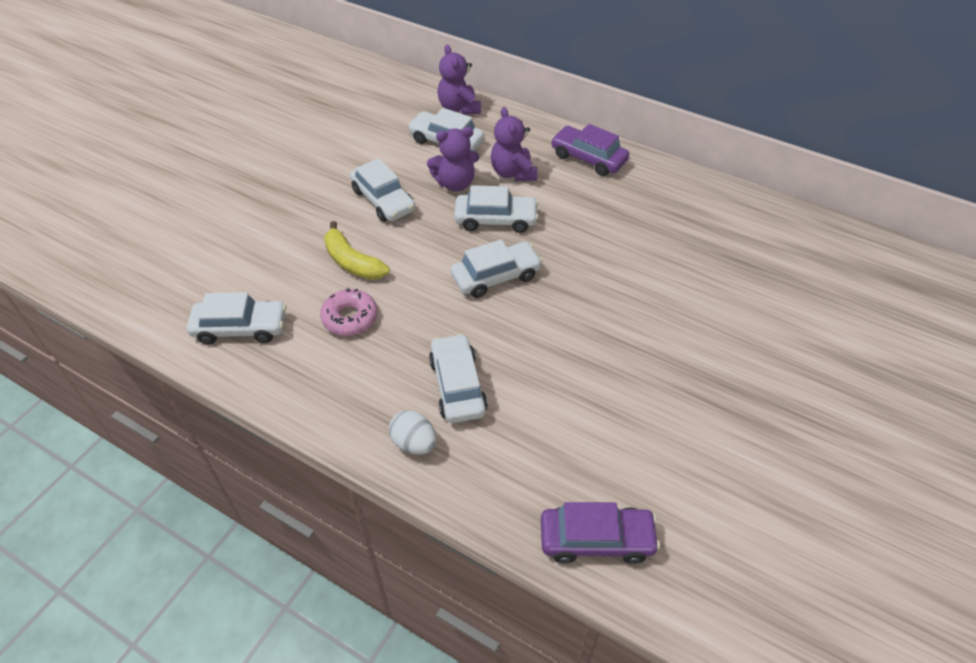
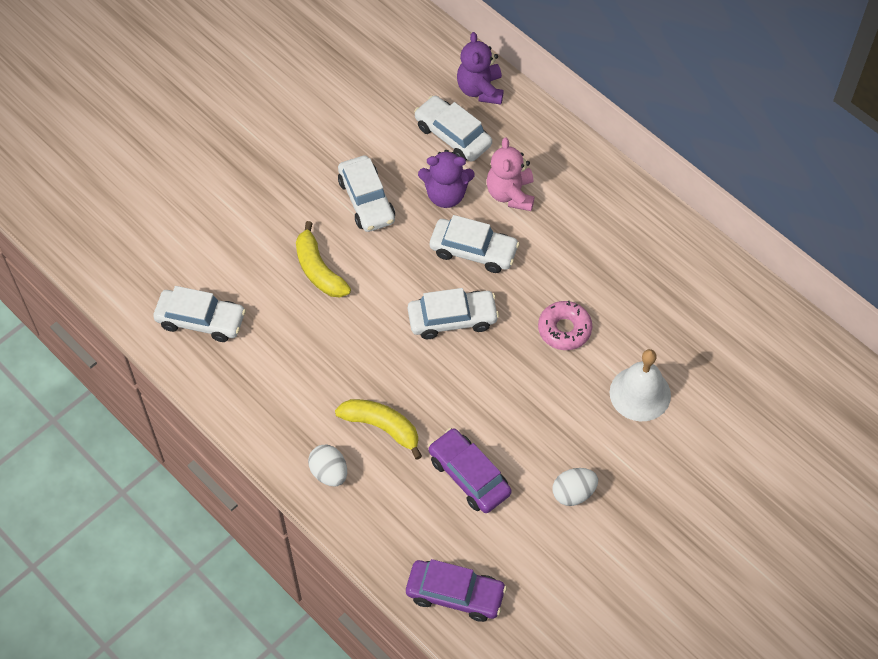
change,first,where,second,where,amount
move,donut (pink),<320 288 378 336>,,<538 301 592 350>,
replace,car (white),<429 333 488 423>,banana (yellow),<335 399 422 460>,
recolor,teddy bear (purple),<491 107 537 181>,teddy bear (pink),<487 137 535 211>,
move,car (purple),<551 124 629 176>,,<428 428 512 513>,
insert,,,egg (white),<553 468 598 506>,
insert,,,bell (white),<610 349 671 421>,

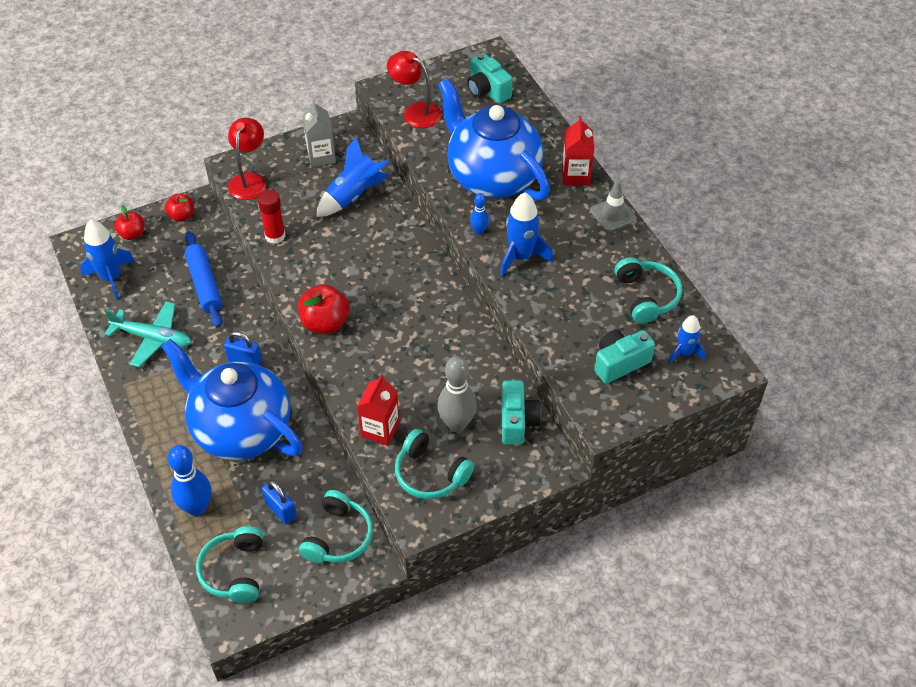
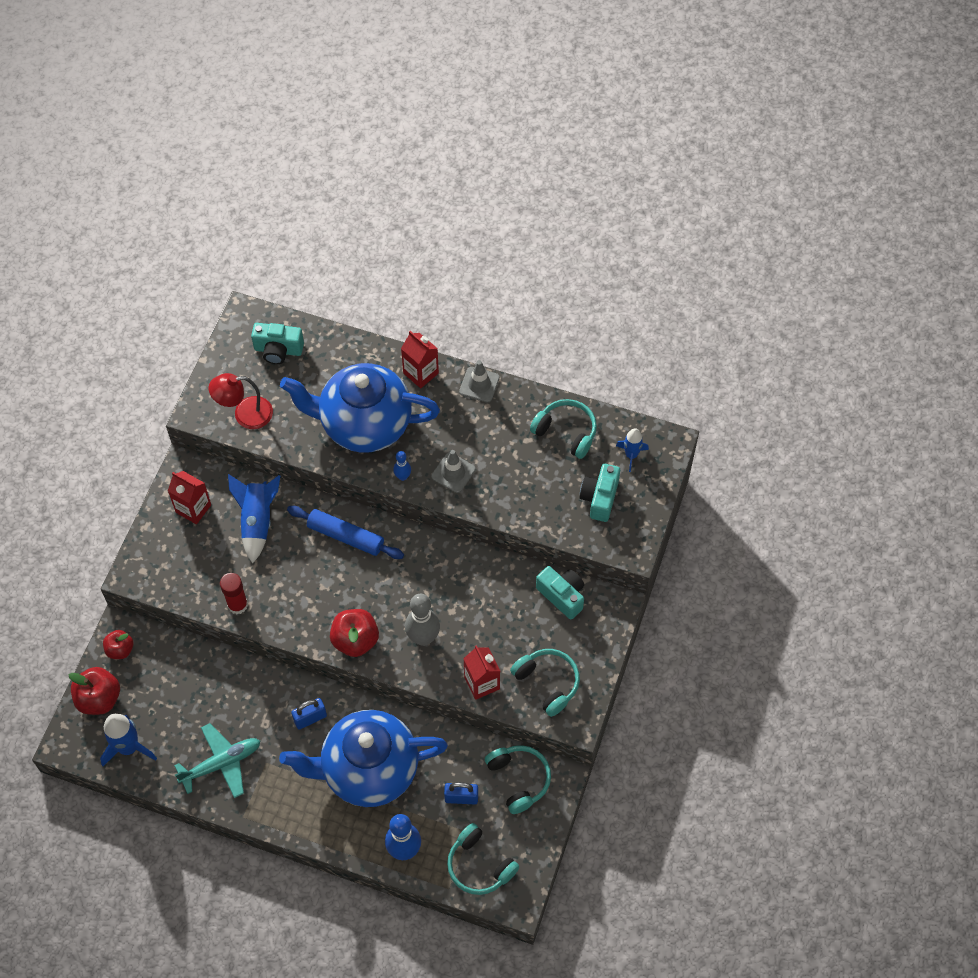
change,first,where,second,where,amount
resize,apple (red),<114 205 144 240>,,<68 667 120 715>,x1.59
move,rolling pin (blue),<185 231 222 328>,,<287 506 404 559>,
delete,lamp (red),<228 118 266 200>,,,
recolor,carton (grey),<302 100 336 167>,carton (red),<168 471 211 524>,
rotate,headphones (turquoise),<395 429 474 499>,,<510 649 580 717>,120 degrees counterclockwise
move,bowling pin (grey),<437 356 477 432>,,<405 594 440 646>,
replace,rocket (blue),<500 192 553 277>,traffic cone (grey),<431 450 476 493>,

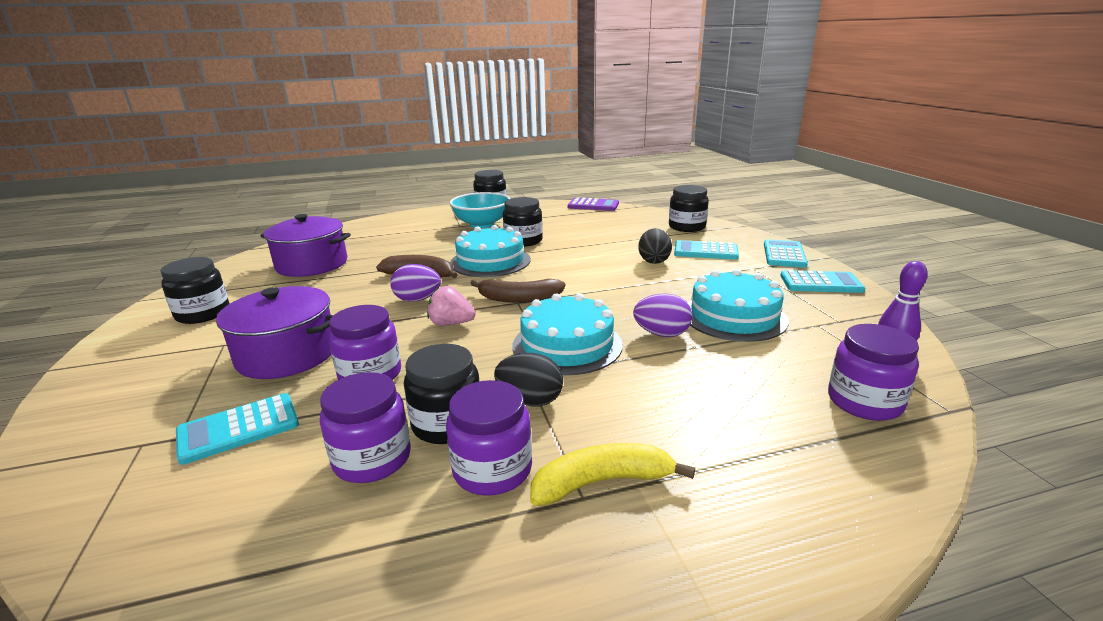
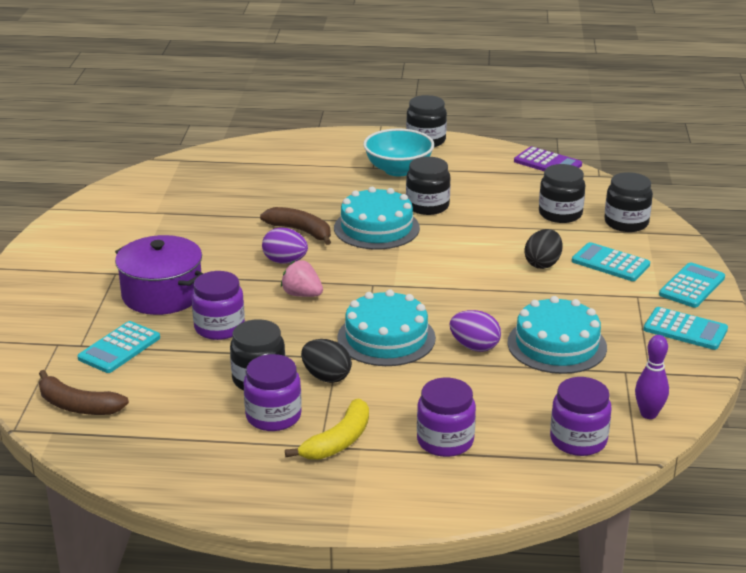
change,first,where,second,where,amount
move,jar (black),<160 257 230 324>,,<539 164 585 223>,
rotate,calculator (turquoise),<176 393 299 465>,,<77 321 160 373>,45 degrees counterclockwise
delete,pot (purple),<260 214 351 277>,,,
move,jar (purple),<320 372 411 483>,,<417 378 476 457>,
move,banana (brown),<470 279 565 303>,,<39 370 129 415>,
rotate,banana (yellow),<530 443 695 506>,,<285 399 369 460>,120 degrees clockwise

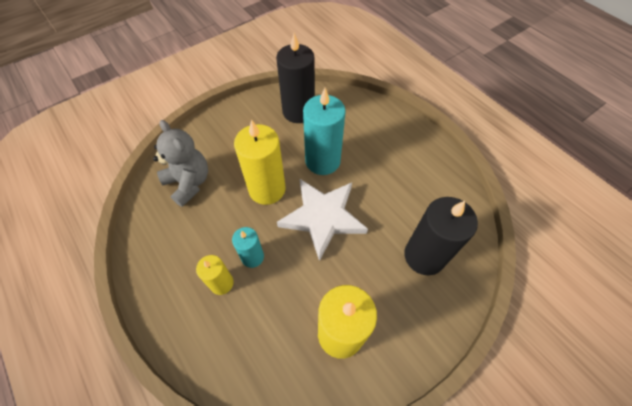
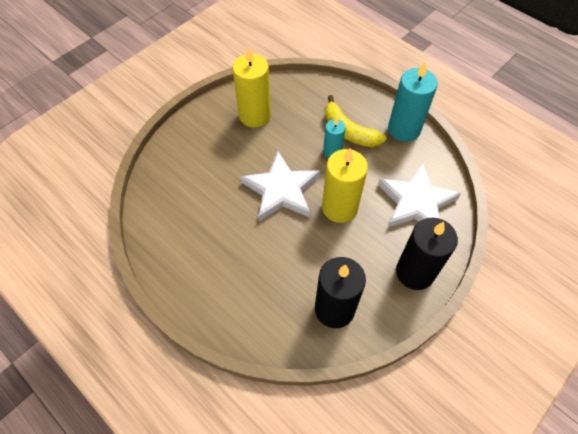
change,first,where,second,where,amount
replace,teddy bear (grey),<153 120 208 207>,star (white),<378 163 461 227>,
replace,candle (yellow),<196 255 234 295>,banana (yellow),<325 95 386 147>,
move,candle (turquoise),<303 88 346 175>,,<388 61 438 142>,
move,candle (black),<404 197 478 275>,,<396 217 458 290>,

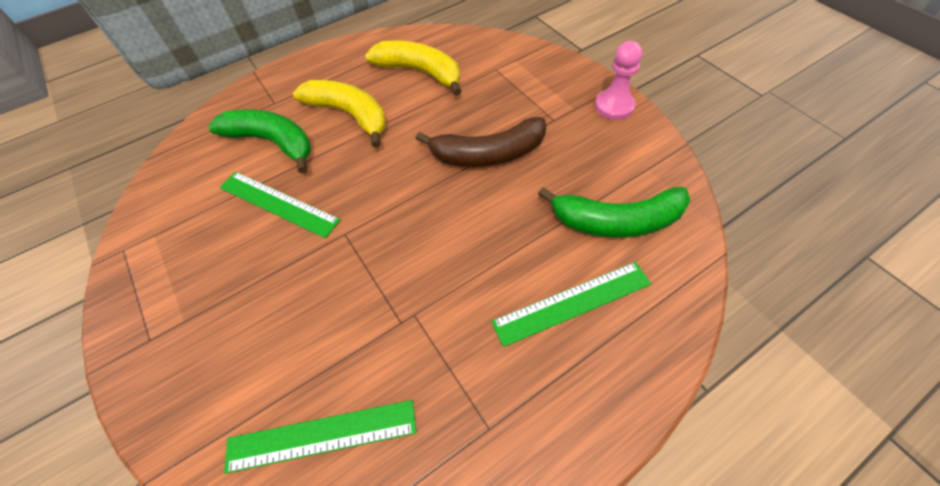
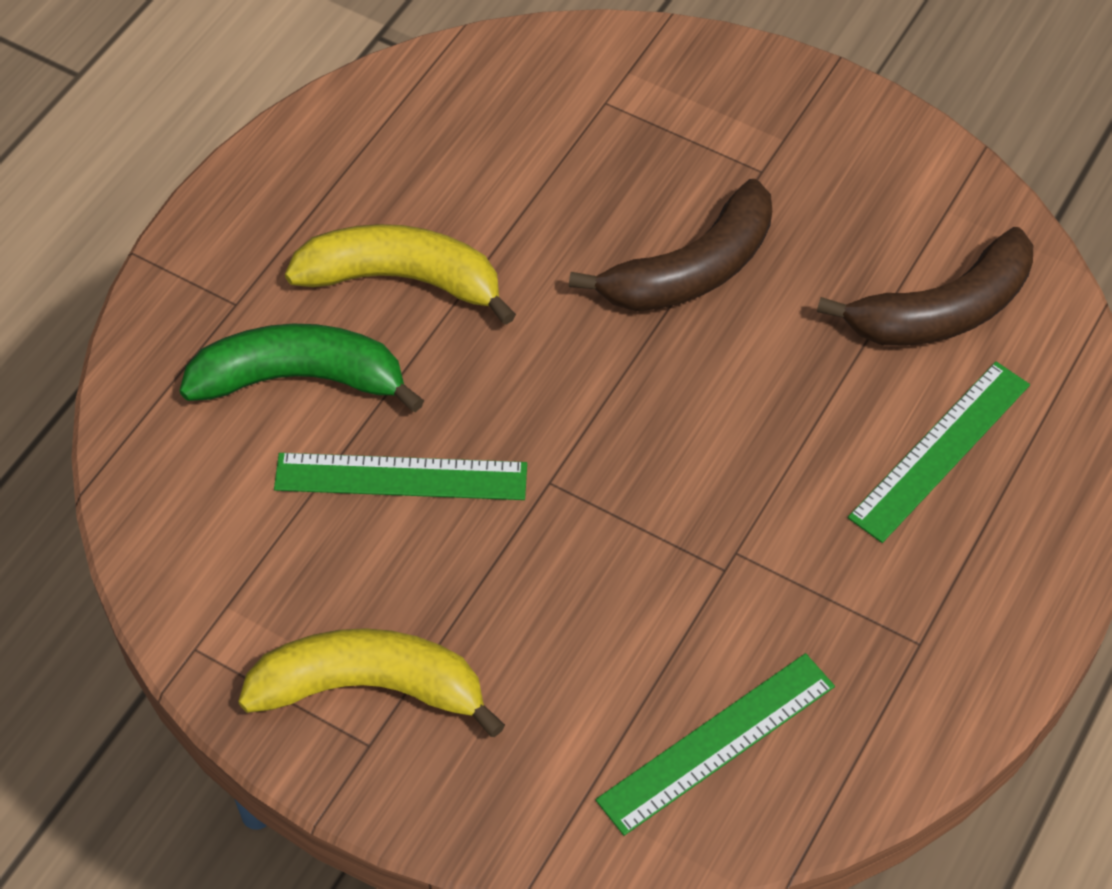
change,first,where,second,where,amount
move,banana (yellow),<365 40 462 96>,,<238 628 505 737>,
recolor,banana (green),<538 187 690 238>,banana (brown),<817 227 1033 346>,
delete,pawn (pink),<595 41 642 120>,,,

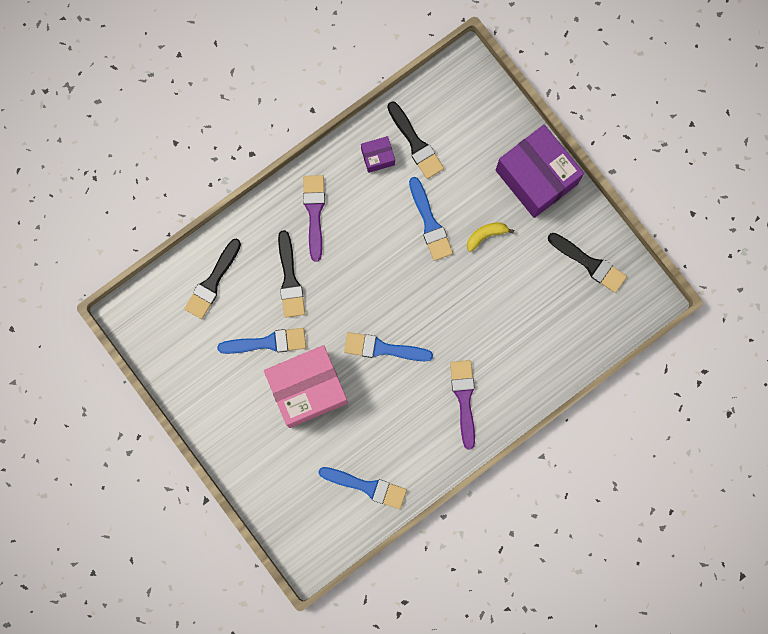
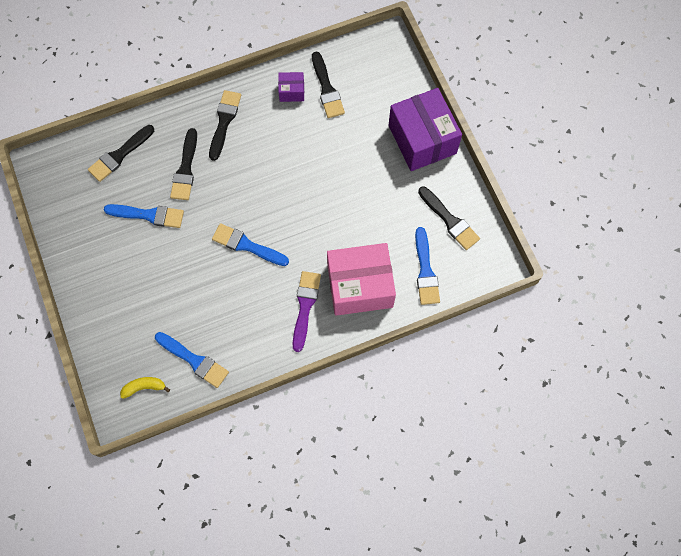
change,first,where,second,where,amount
move,box (pink),<264 345 348 428>,,<327 243 396 316>,
recolor,brush (purple),<303 175 325 262>,brush (black),<209 90 241 161>,
move,brush (blue),<409 177 453 261>,,<415 227 440 305>,
move,banana (yellow),<467 223 514 252>,,<120 377 170 399>,

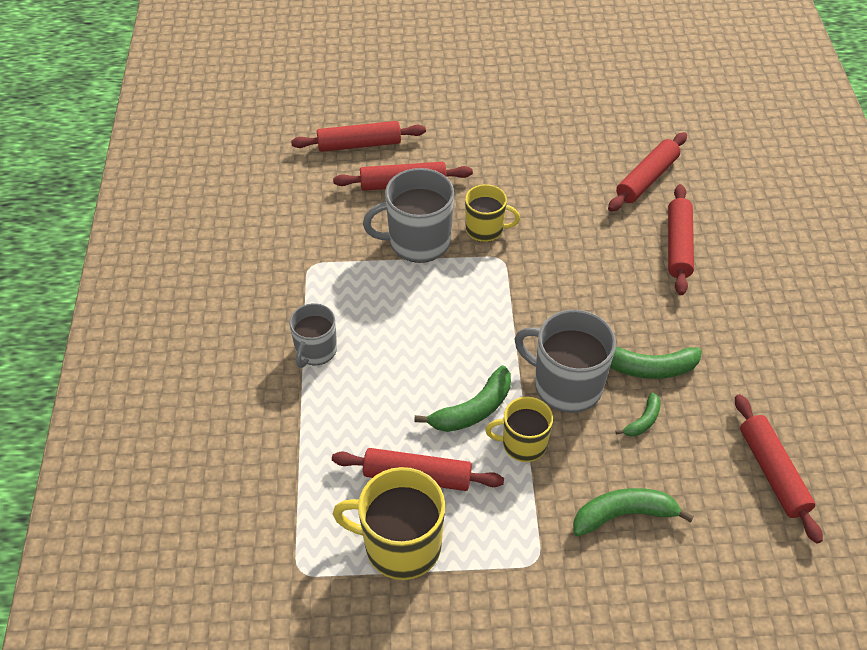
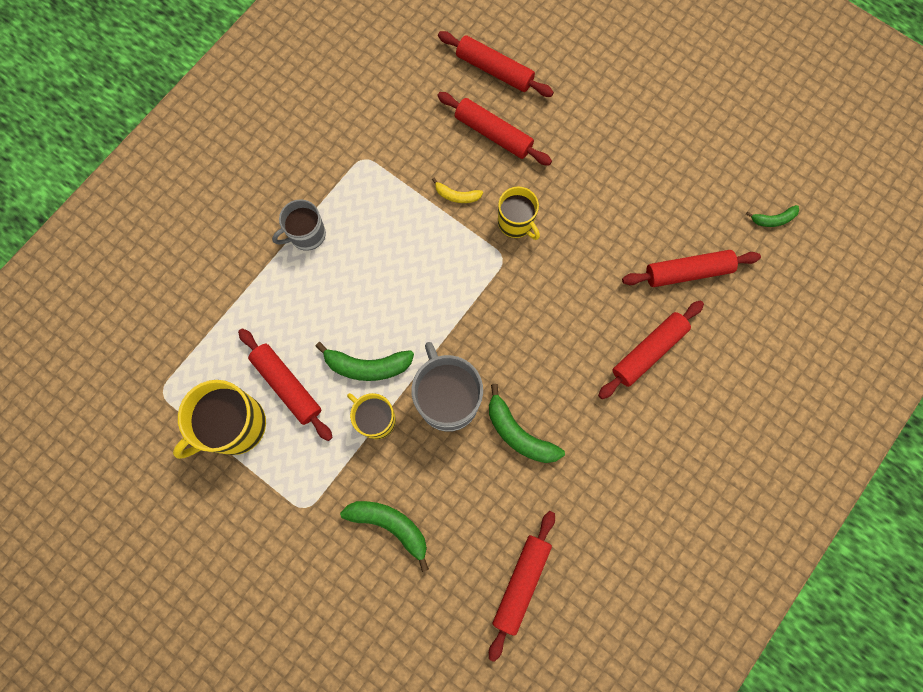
change,first,where,second,where,amount
rotate,mug (yellow),<333 467 445 580>,,<173 380 266 459>,90 degrees counterclockwise
replace,mug (grey),<363 168 454 263>,banana (yellow),<432 178 483 203>,
move,banana (green),<615 392 661 436>,,<746 205 799 227>,

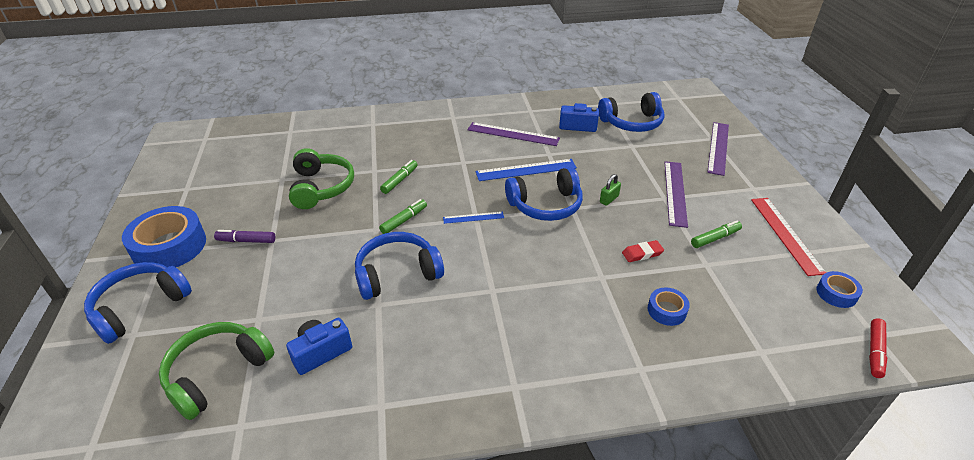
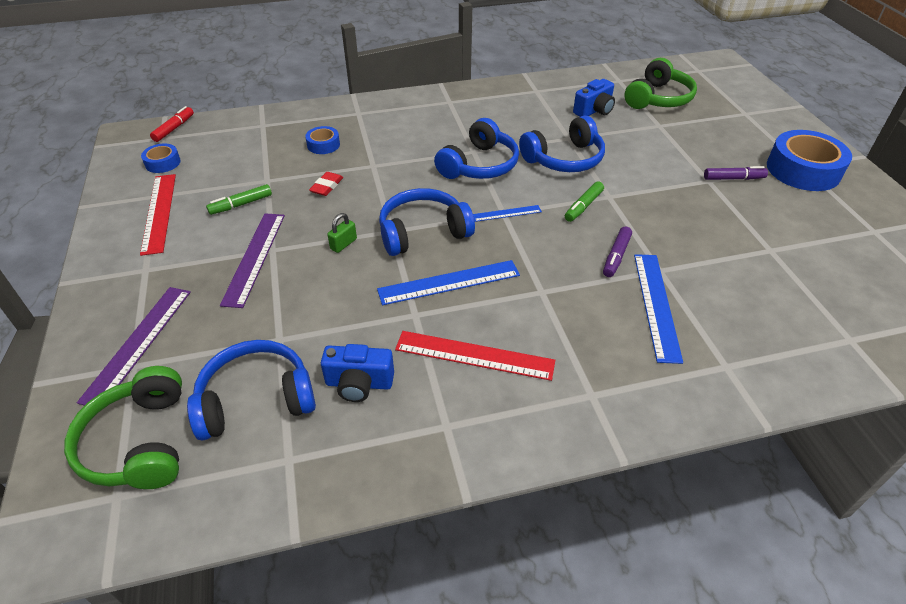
change,first,where,second,where,amount
move,headphones (blue),<84 262 192 344>,,<434 118 519 179>,
move,headphones (green),<289 148 354 209>,,<64 366 182 489>,
recolor,marker (green),<380 160 418 194>,marker (purple),<603 226 632 277>,
recolor,ruler (purple),<467 122 560 146>,ruler (red),<395 331 555 381>,
rotate,eraser (red),<622 240 664 262>,,<309 172 343 196>,45 degrees counterclockwise
insert,,,ruler (blue),<634 254 683 364>,

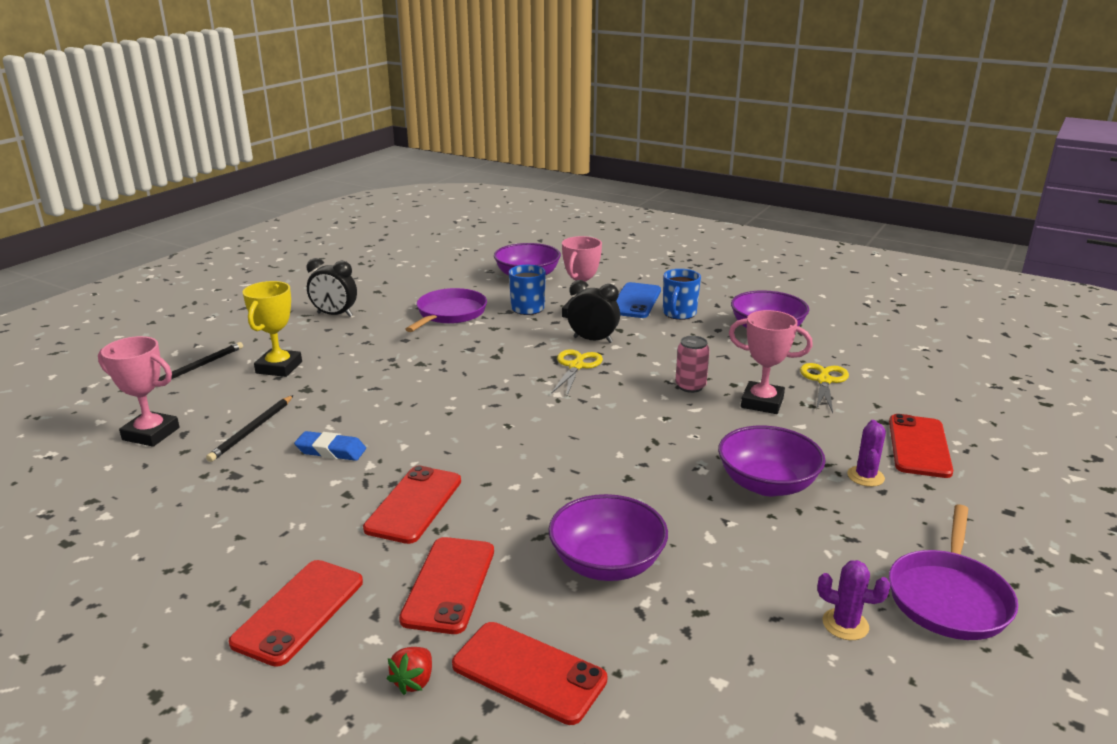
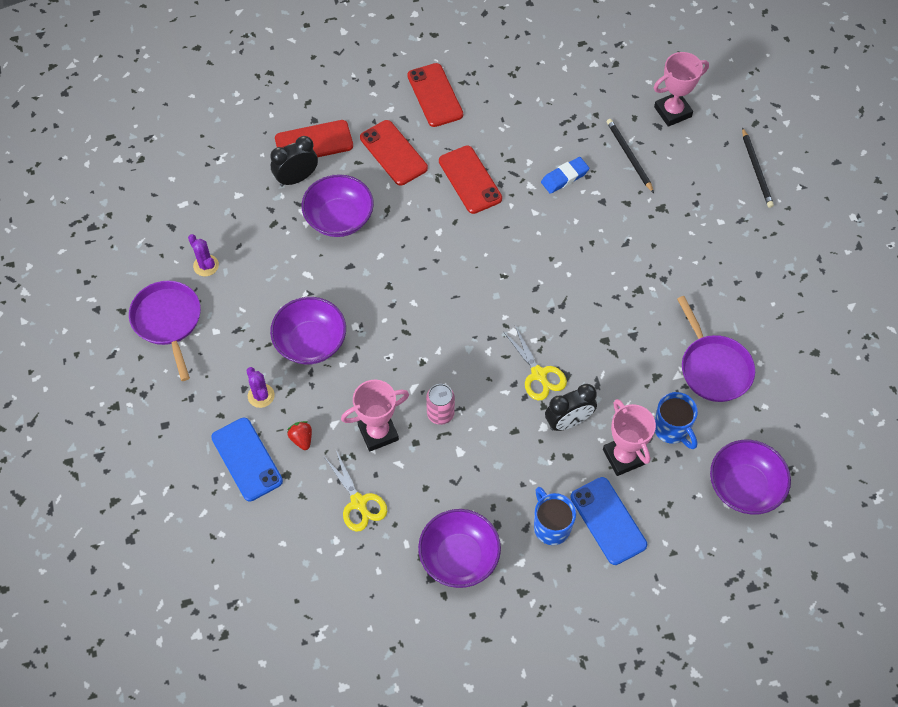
change,first,where,second,where,amount
delete,trophy (yellow),<243 281 302 377>,,,
move,clock (black),<307 258 357 317>,,<271 136 318 187>,
move,strawberry (red),<387 647 432 695>,,<287 421 312 450>,
rotate,cactus (purple),<817 560 890 640>,,<188 234 219 276>,75 degrees clockwise
recolor,phone (red),<889 414 953 478>,phone (blue),<211 418 283 501>,

